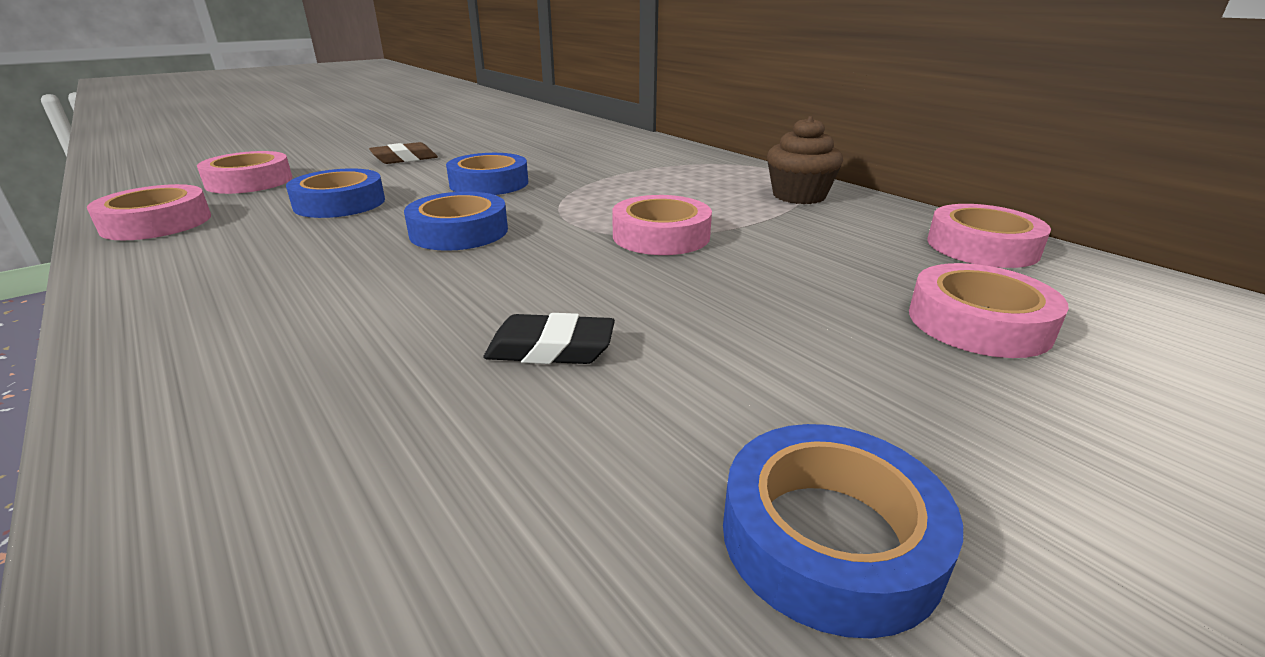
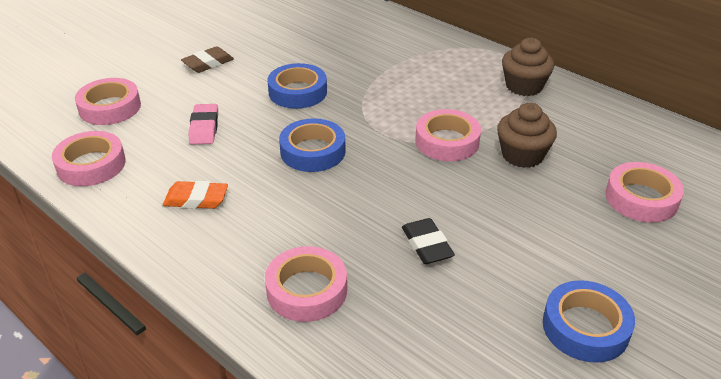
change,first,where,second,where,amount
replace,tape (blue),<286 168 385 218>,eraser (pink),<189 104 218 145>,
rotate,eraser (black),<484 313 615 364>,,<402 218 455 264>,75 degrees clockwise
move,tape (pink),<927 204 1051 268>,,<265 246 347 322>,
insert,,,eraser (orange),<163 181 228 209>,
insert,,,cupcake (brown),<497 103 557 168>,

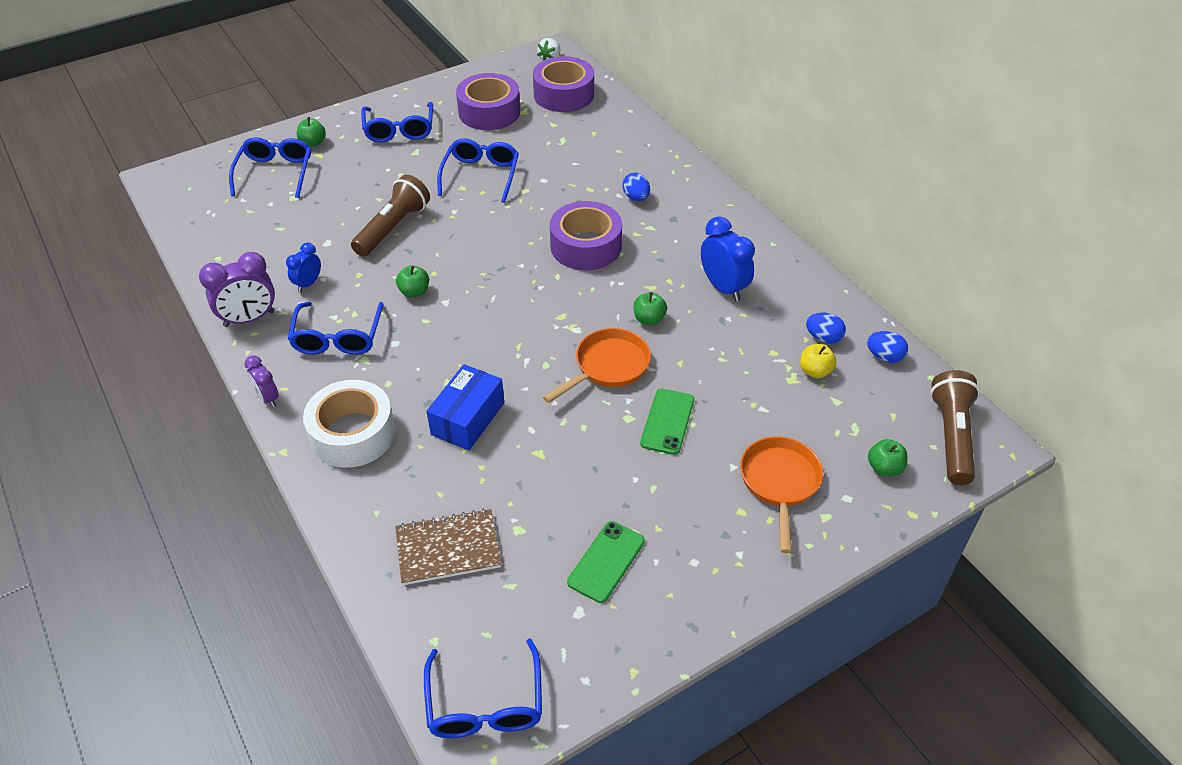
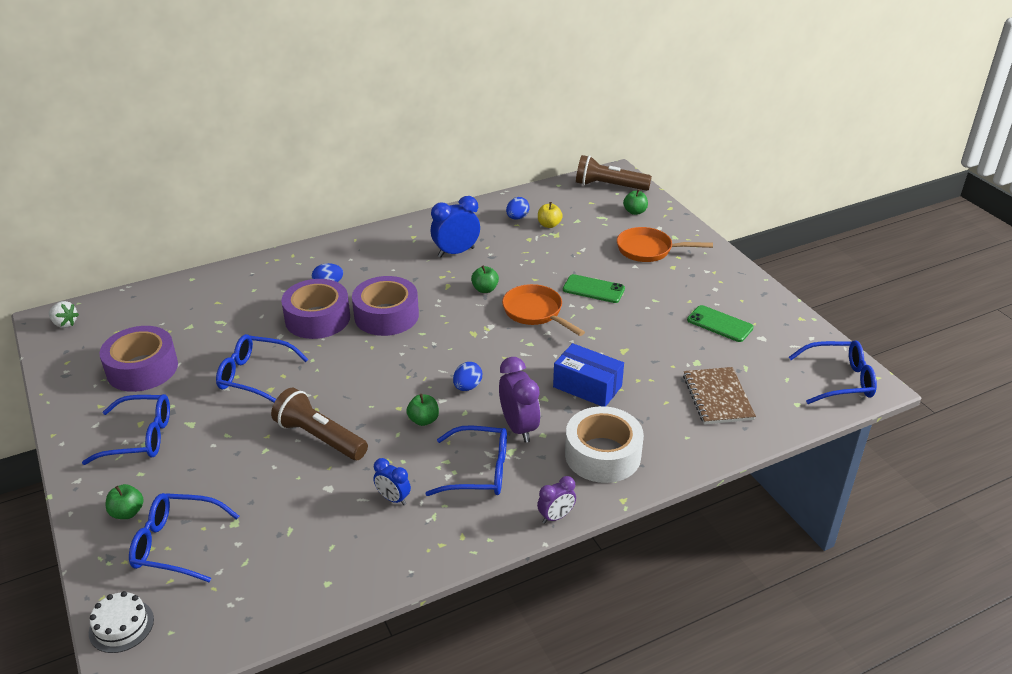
change,first,where,second,where,amount
move,clock (purple),<199 252 275 327>,,<499 357 541 443>,
move,tape (purple),<533 56 594 112>,,<281 279 350 339>,
move,egg (blue),<867 331 908 363>,,<453 362 482 391>,
insert,,,cake (white),<89 591 154 653>,

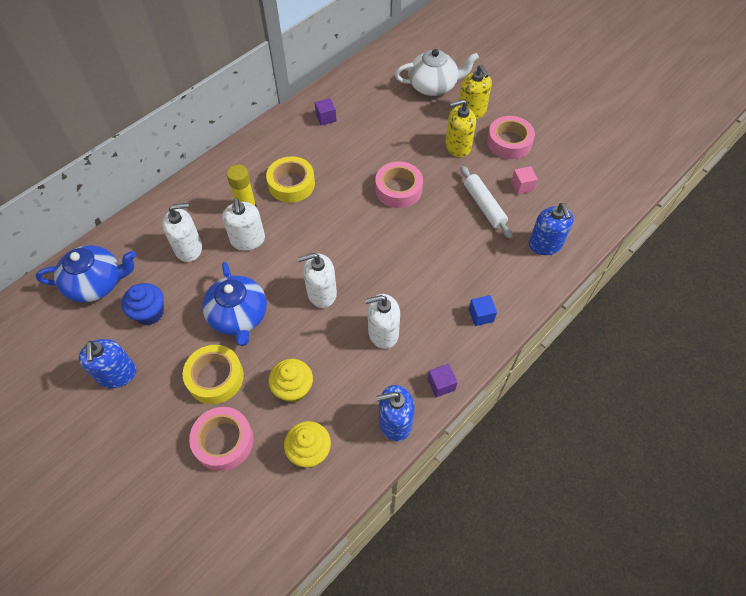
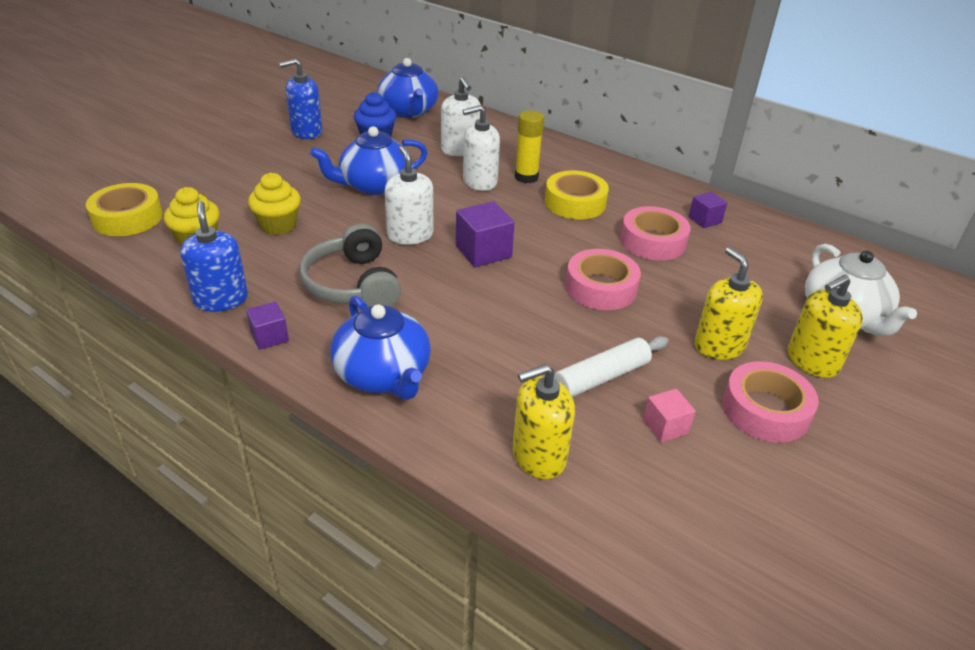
change,first,where,second,where,amount
move,tape (yellow),<183 345 244 404>,,<86 183 163 236>,
move,tape (pink),<189 407 253 471>,,<620 206 691 261>,
replace,soap dispenser (white),<365 294 400 349>,headphones (grey),<299 223 401 307>,
replace,cube (blue),<469 295 497 326>,teapot (blue),<330 295 431 400>,
recolor,soap dispenser (blue),<529 203 574 255>,soap dispenser (yellow),<512 364 575 479>,
insert,,,cube (purple),<456 201 515 267>,

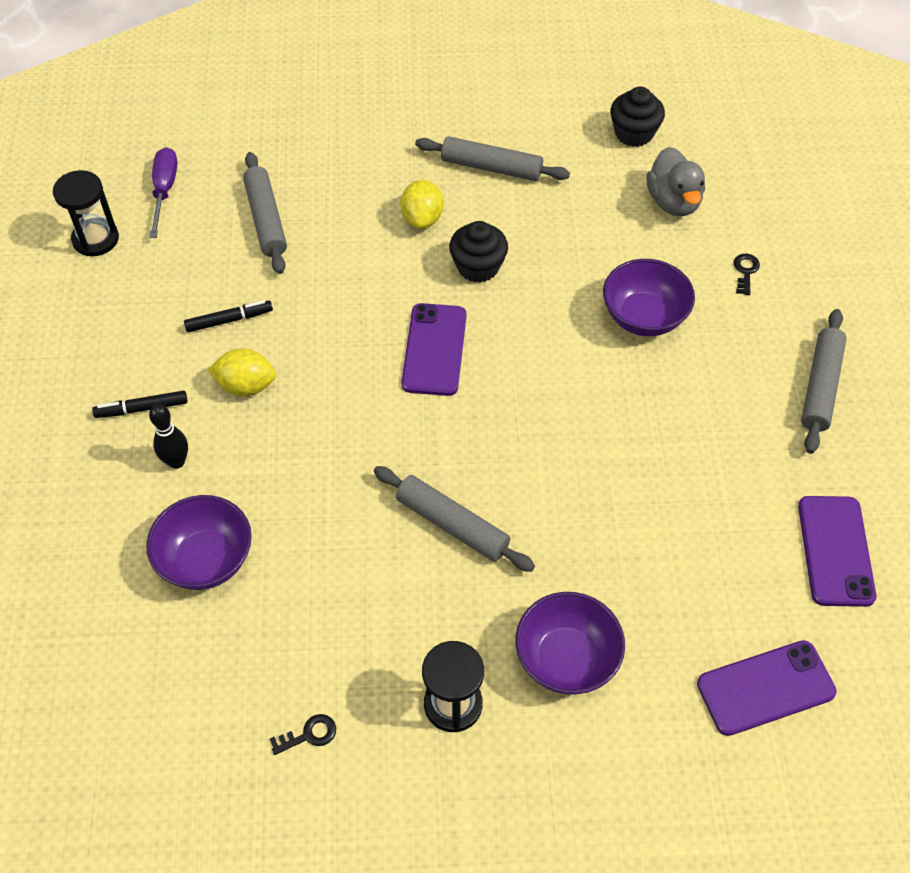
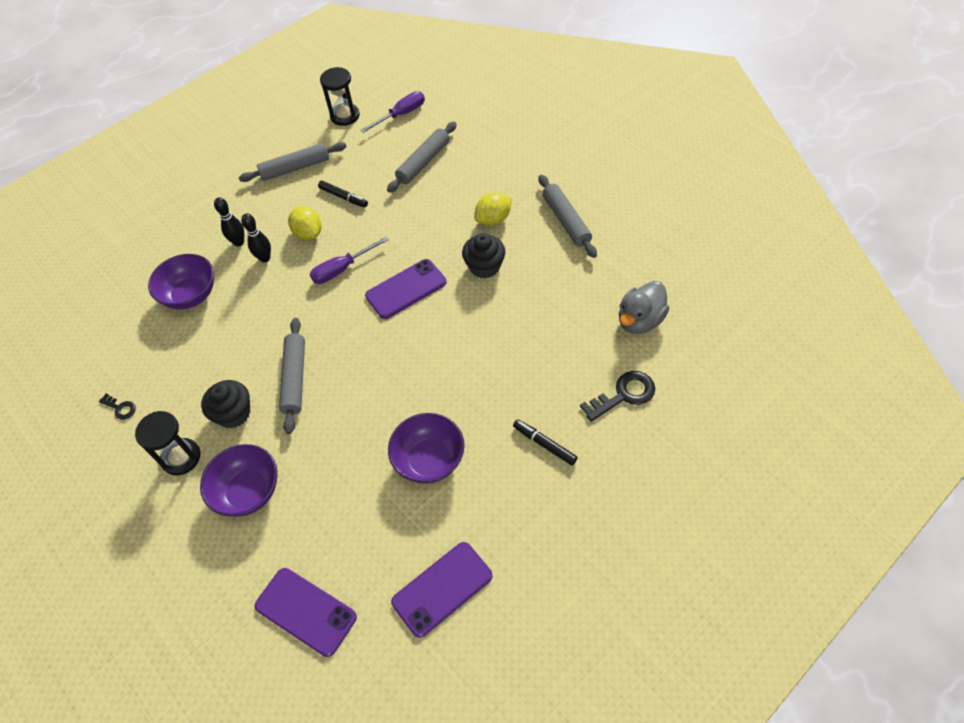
change,first,where,second,where,amount
move,marker (black),<92 391 187 418>,,<513 419 578 465>,
move,bowl (purple),<603 259 695 336>,,<388 413 465 484>,
move,cupcake (black),<611 87 665 147>,,<201 380 250 428>,
resize,key (black),<734 254 760 295>,,<580 371 655 422>,x1.81
move,rolling pin (grey),<801 309 847 454>,,<239 142 347 182>,
insert,,,bowling pin (black),<241 214 271 262>,
insert,,,screwdriver (purple),<310 236 389 284>,

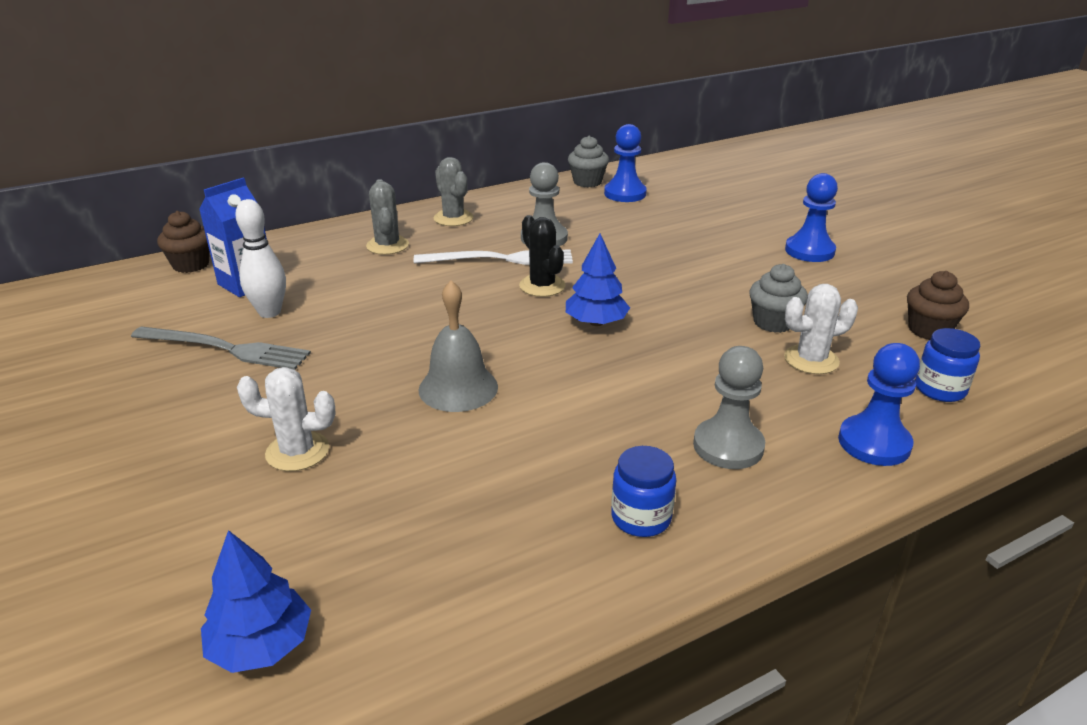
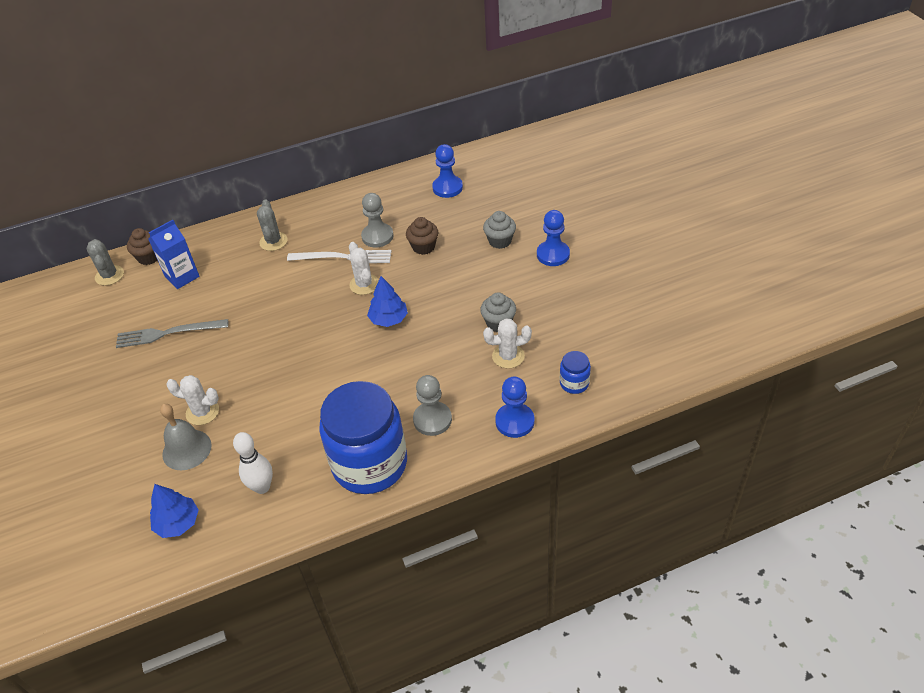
change,first,where,second,where,amount
rotate,fork (grey),<131 326 311 370>,,<116 319 228 348>,150 degrees clockwise
move,bowling pin (white),<235 199 286 318>,,<233 432 273 494>,
move,bell (grey),<418 280 498 412>,,<160 404 212 470>,
move,cactus (grey),<434 157 473 226>,,<86 239 124 286>,
recolor,cactus (black),<519 215 566 297>,cactus (white),<349 242 379 295>,
move,cupcake (grey),<568 135 609 187>,,<483 211 516 249>,
resize,jar (blue),<611 446 676 537>,,<319 381 407 494>,x2.45
move,cupcake (brown),<907 271 969 340>,,<406 217 438 255>,

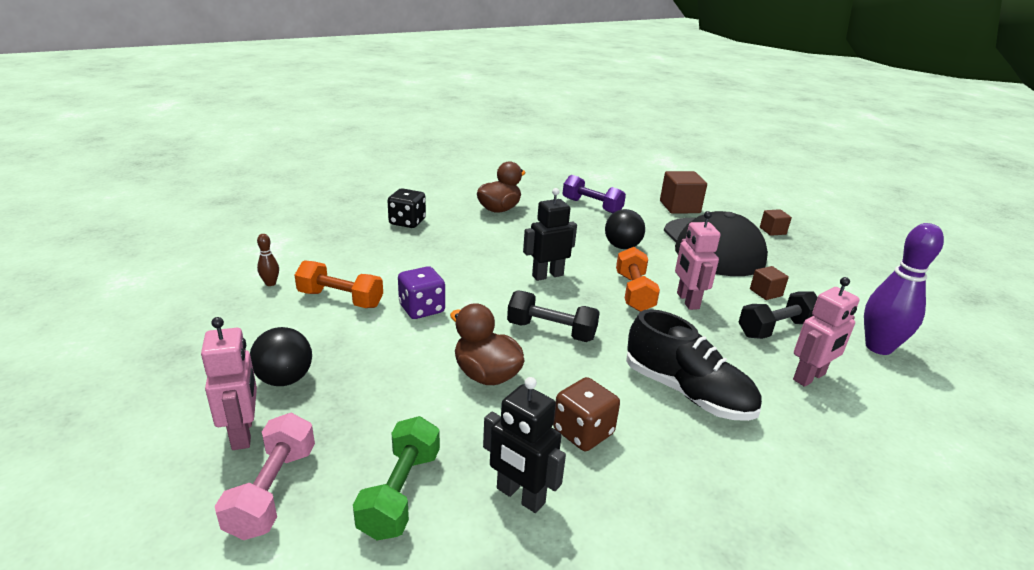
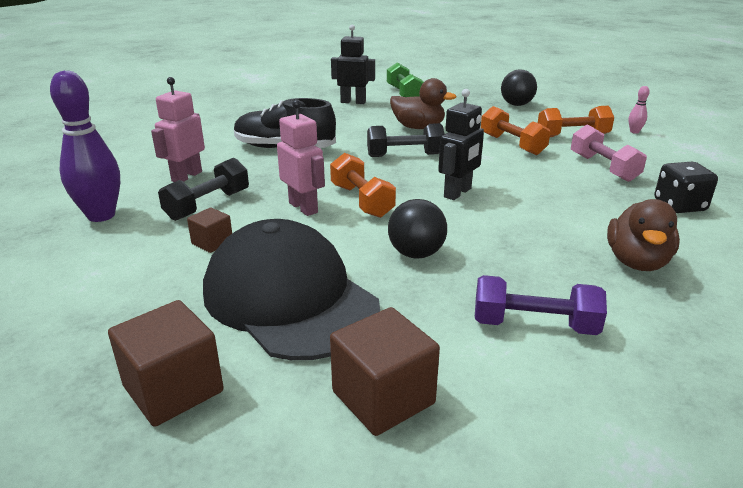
change,first,where,second,where,amount
delete,robot (pink),<201 317 257 450>,,,
move,dumbbell (pink),<215 413 315 540>,,<571 125 647 182>,
recolor,bowling pin (brown),<257 234 279 286>,bowling pin (pink),<628 86 650 134>,
replace,dice (purple),<398 266 445 319>,dumbbell (orange),<481 106 550 155>,
delete,dice (brown),<553 377 620 451>,,,
resize,cube (brown),<760 209 792 236>,,<108 300 224 427>,x1.77

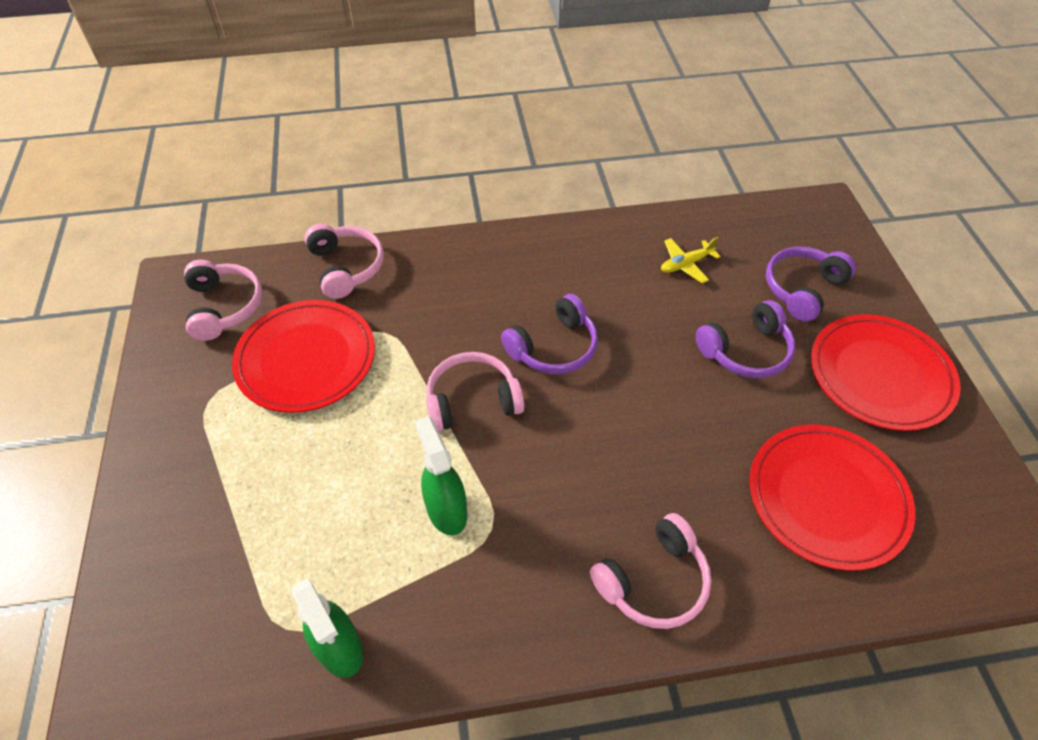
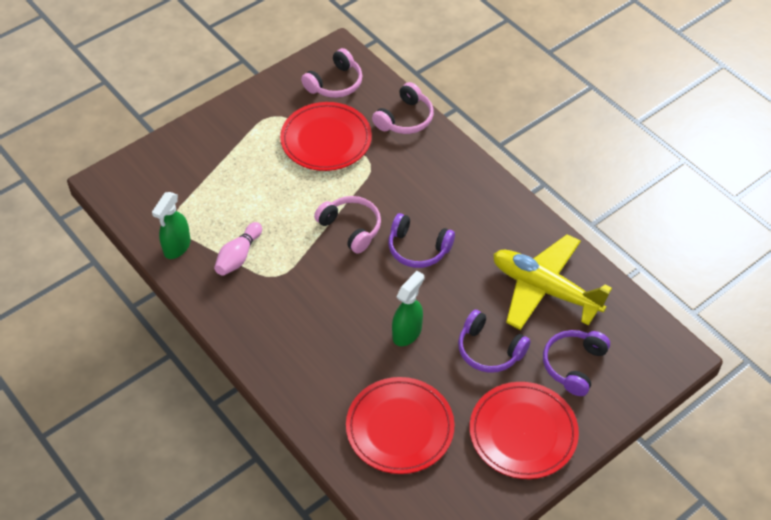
change,first,where,second,where,amount
move,spray bottle (green),<414 416 467 535>,,<392 271 424 346>,
delete,headphones (pink),<590 513 711 629>,,,
resize,plane (yellow),<661 237 721 283>,,<493 234 612 330>,x2.44
rotate,headphones (purple),<766 246 856 322>,,<543 330 610 396>,75 degrees counterclockwise
insert,,,bowling pin (pink),<214 222 262 276>,

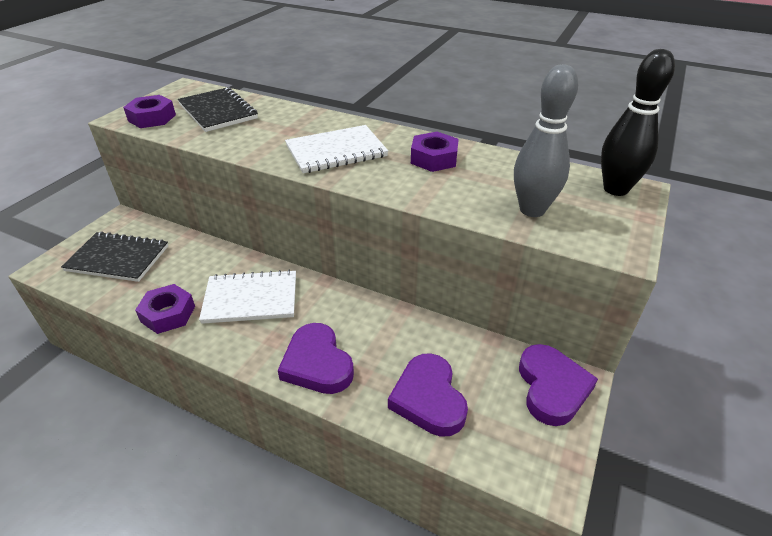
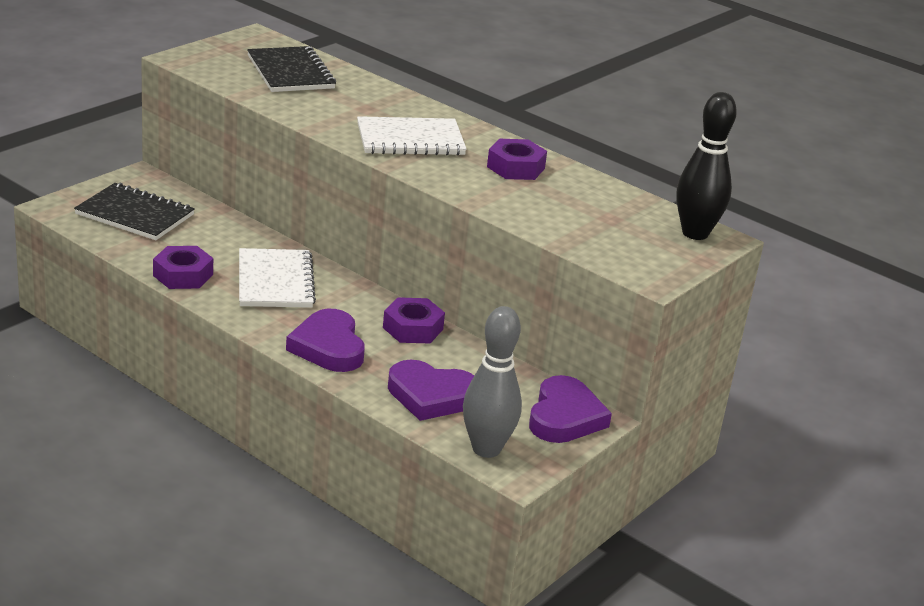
change,first,where,second,where,amount
move,nut (purple),<123 95 176 128>,,<383 297 445 343>,
rotate,notebook (white),<199 270 296 324>,,<239 248 316 308>,75 degrees clockwise
rotate,heart (purple),<388 353 468 437>,,<388 359 474 421>,75 degrees counterclockwise
move,bowling pin (grey),<514 64 578 217>,,<463 306 522 458>,

